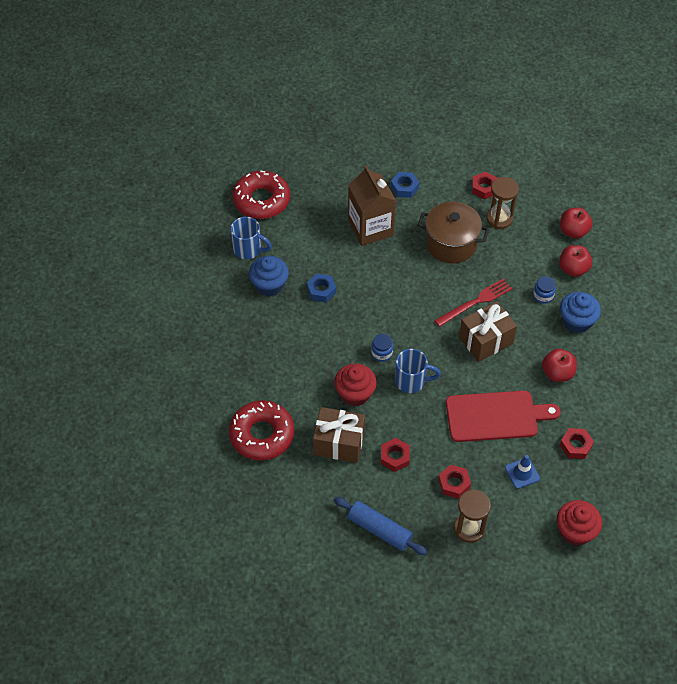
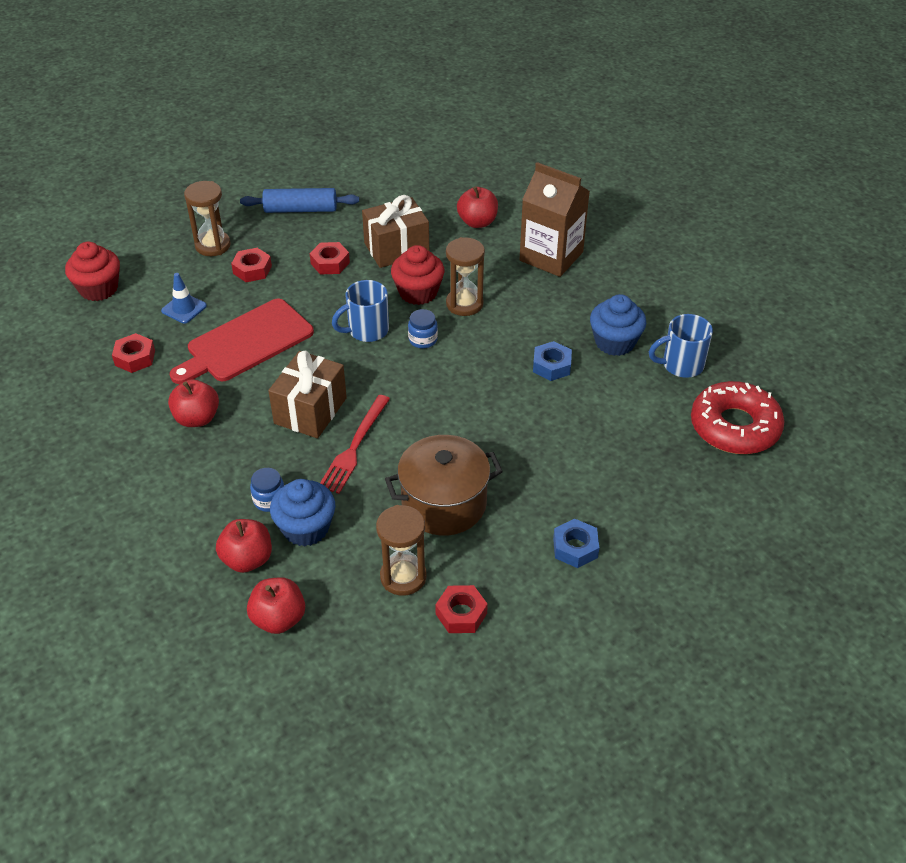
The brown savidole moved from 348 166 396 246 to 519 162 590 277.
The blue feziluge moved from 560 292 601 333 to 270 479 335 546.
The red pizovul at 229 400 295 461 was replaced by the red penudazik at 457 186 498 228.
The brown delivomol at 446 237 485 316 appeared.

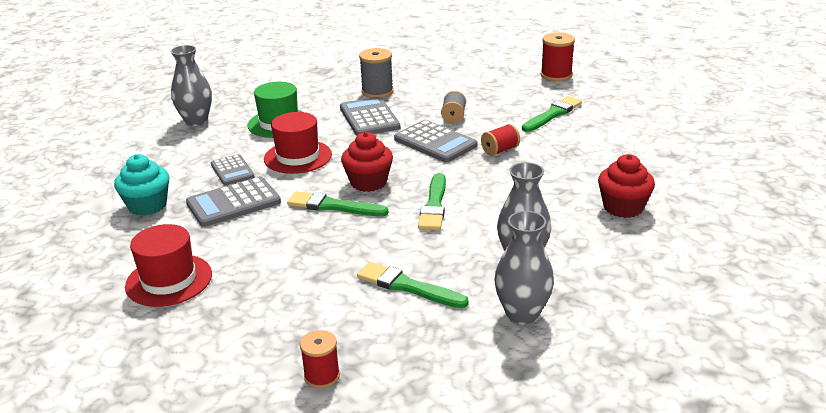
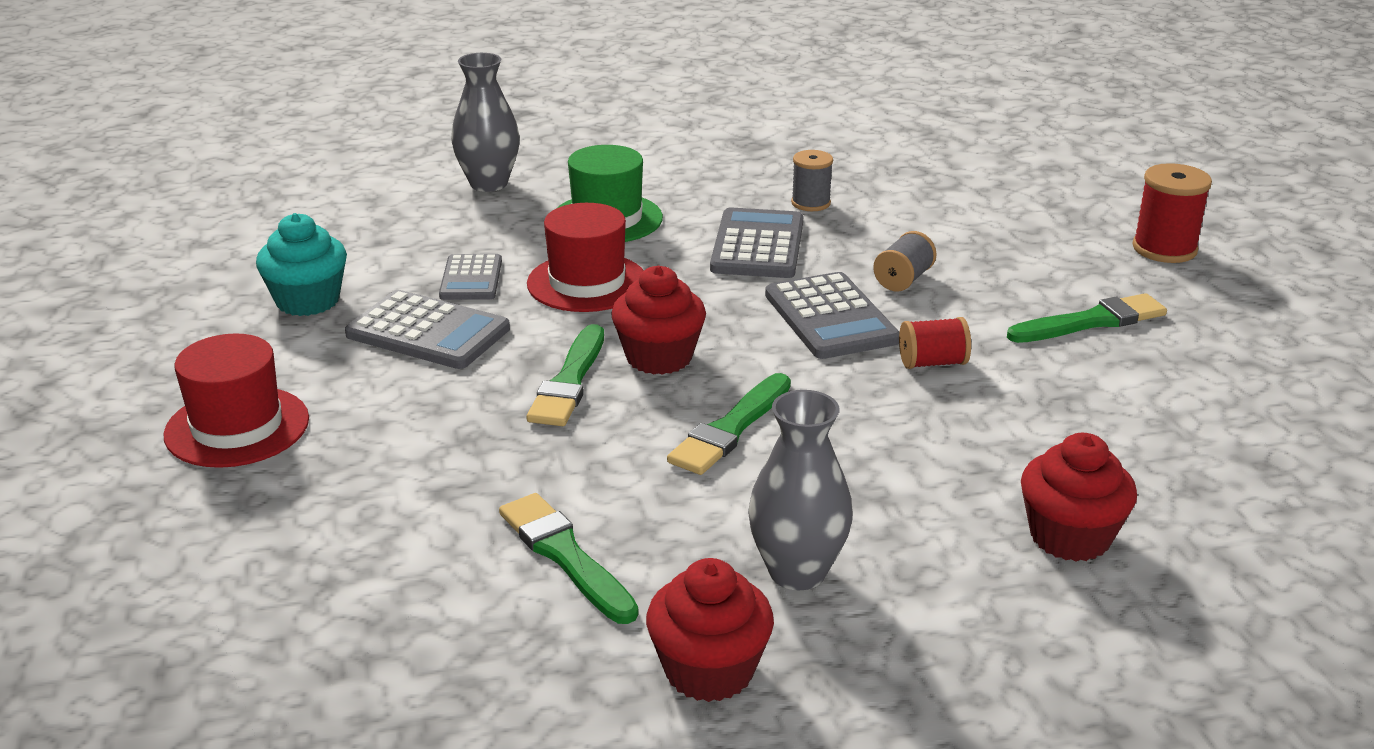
The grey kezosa at 359 48 394 98 changed to 0.66 times the size.
The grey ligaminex at 186 177 281 227 turned 150 degrees counterclockwise.
The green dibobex at 287 191 389 216 turned 120 degrees counterclockwise.
The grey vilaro at 494 211 554 324 was replaced by the red feziluge at 646 558 774 702.
The red kezosa at 300 330 340 389 disappeared.

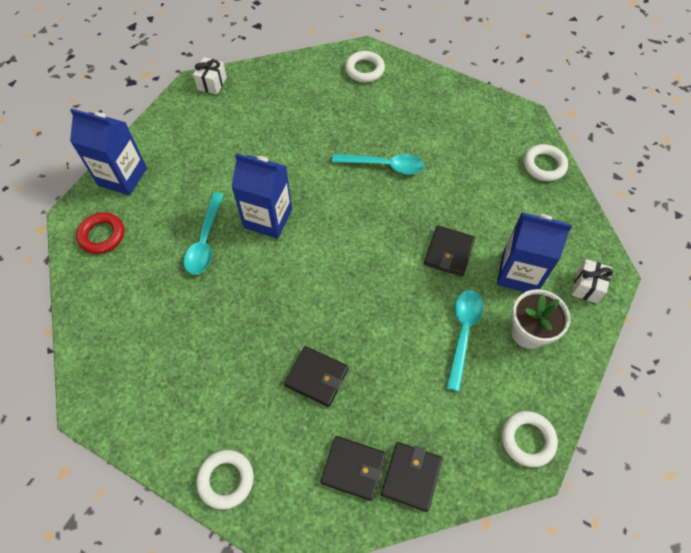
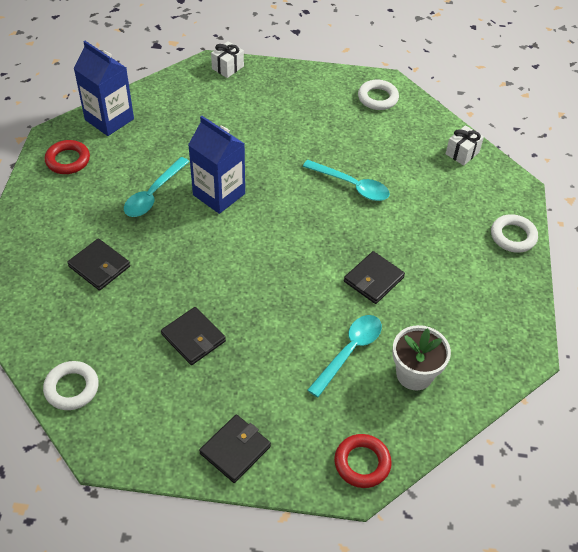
The blue savidole at 497 212 572 292 disappeared.
The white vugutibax moved from 572 259 613 304 to 446 125 484 166.
The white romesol at 502 411 558 467 became the red romesol at 334 434 392 488.
The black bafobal moved from 321 436 386 501 to 67 238 130 291.

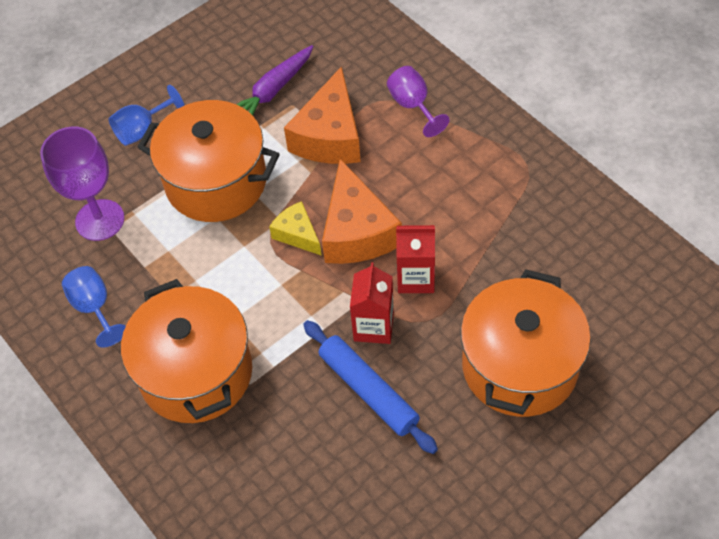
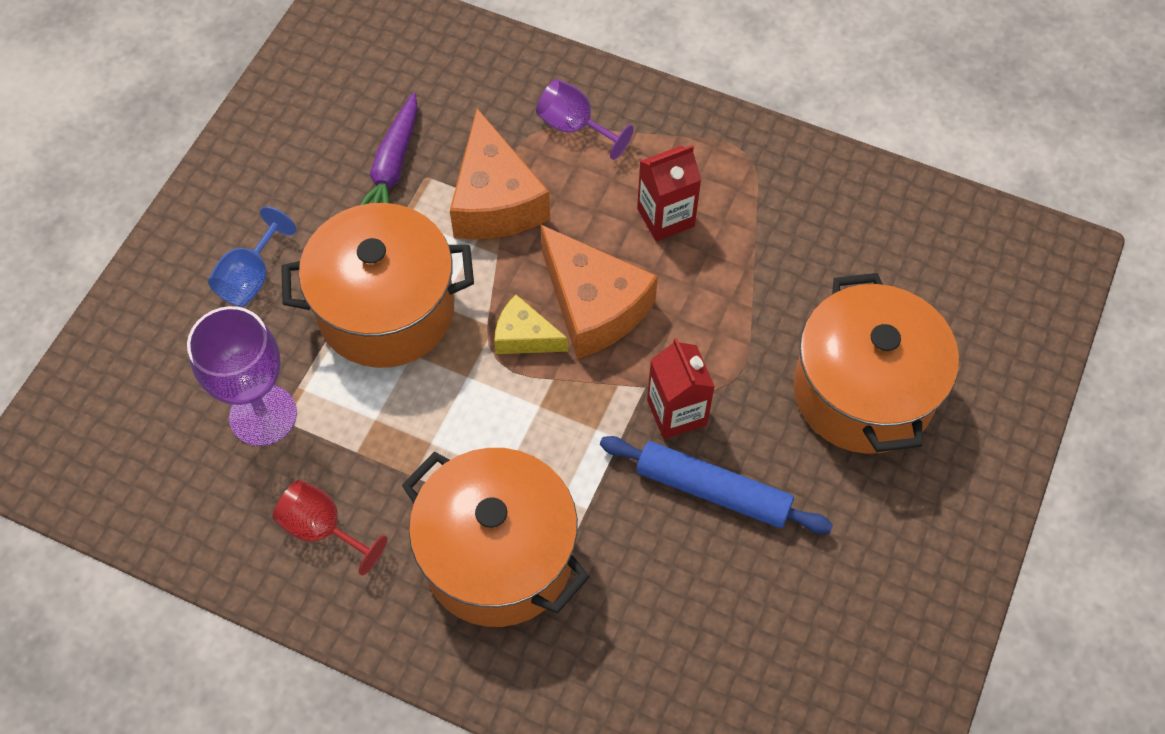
The red savidole moved from 396 225 435 293 to 637 145 701 241.
The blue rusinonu at 62 266 126 348 became the red rusinonu at 272 480 388 575.

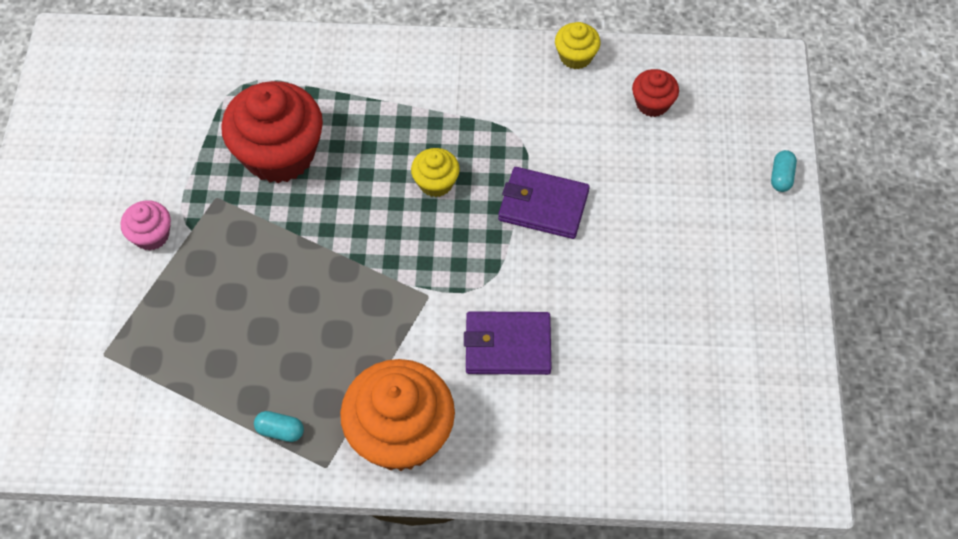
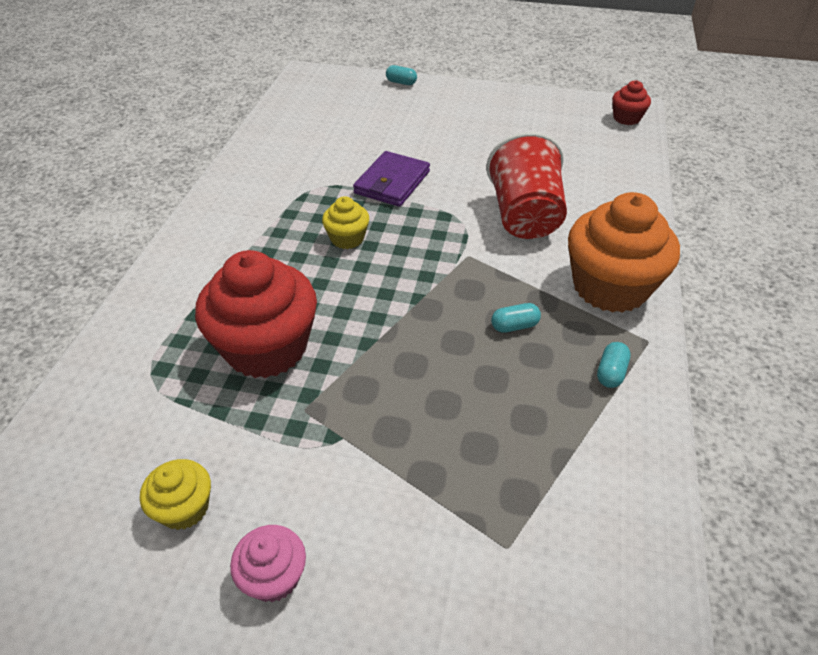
The yellow feziluge moved from 555 22 600 69 to 140 459 211 530.
The red feziluge moved from 632 69 679 117 to 612 80 651 125.
The pink feziluge moved from 121 200 171 251 to 230 525 306 602.
The purple bafobal at 464 311 551 375 was replaced by the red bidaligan at 486 132 567 239.
The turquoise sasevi at 491 303 541 333 appeared.

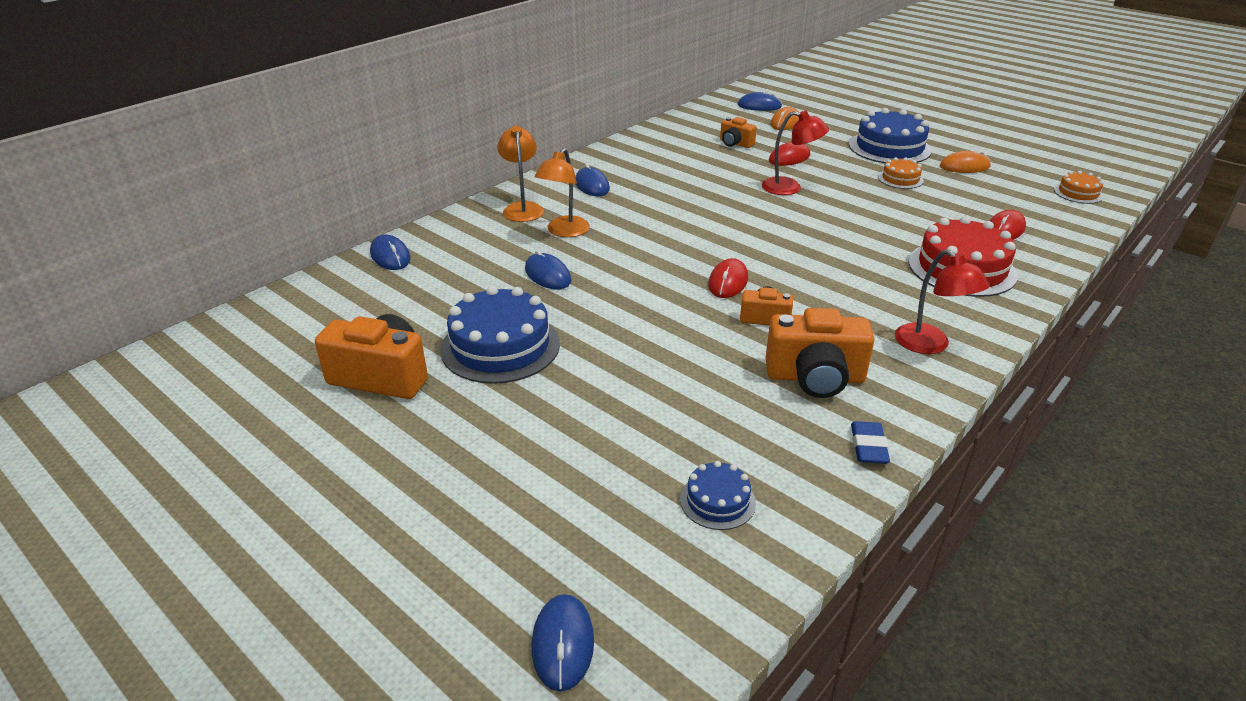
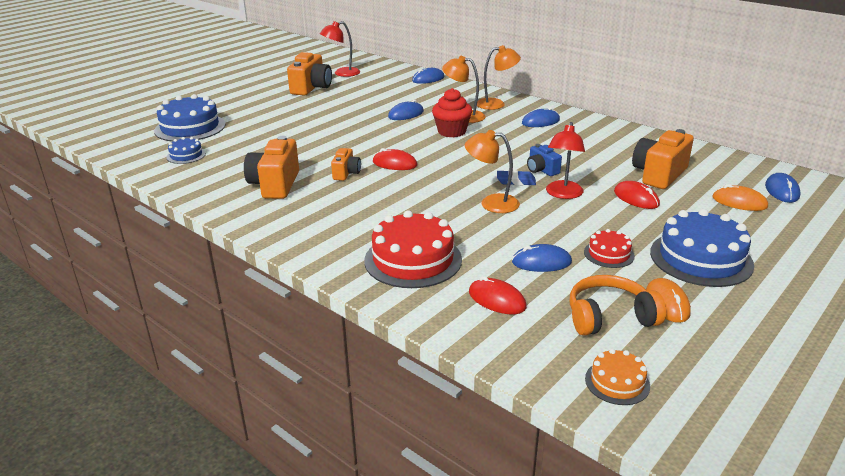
The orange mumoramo at 720 117 757 148 changed to 1.80 times the size.
The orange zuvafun at 878 157 924 189 became the red zuvafun at 584 229 635 268.
The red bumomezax moved from 895 249 990 354 to 320 21 360 77.
The blue zuvafun moved from 440 286 560 384 to 154 94 226 142.
The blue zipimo moved from 851 421 890 464 to 497 170 536 185.
The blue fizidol moved from 532 594 594 692 to 512 244 572 272.
The red feziluge at 432 88 472 137 appeared.
The orange bumomezax at 465 130 520 213 appeared.
The blue mumoramo at 527 144 562 176 appeared.
The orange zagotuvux at 570 275 666 336 appeared.

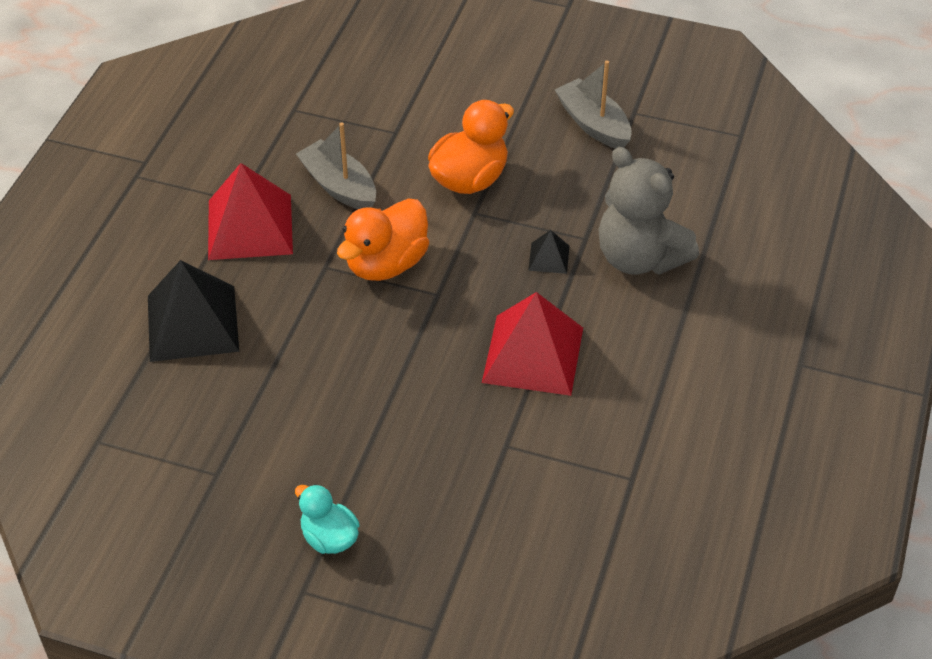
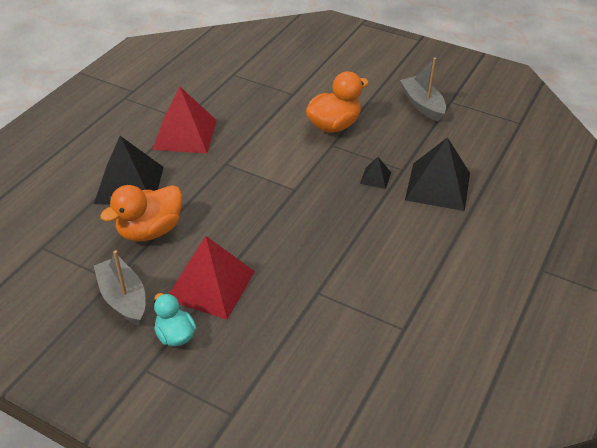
The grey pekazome moved from 296 122 376 209 to 94 250 146 325.
The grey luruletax at 598 147 699 275 was replaced by the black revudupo at 405 137 470 211.
The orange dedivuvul moved from 337 198 429 281 to 100 185 182 242.
The red revudupo moved from 482 292 583 396 to 169 236 255 320.

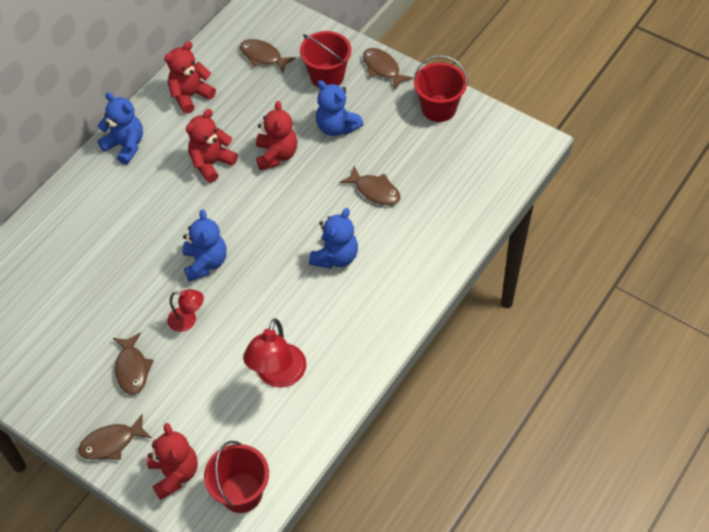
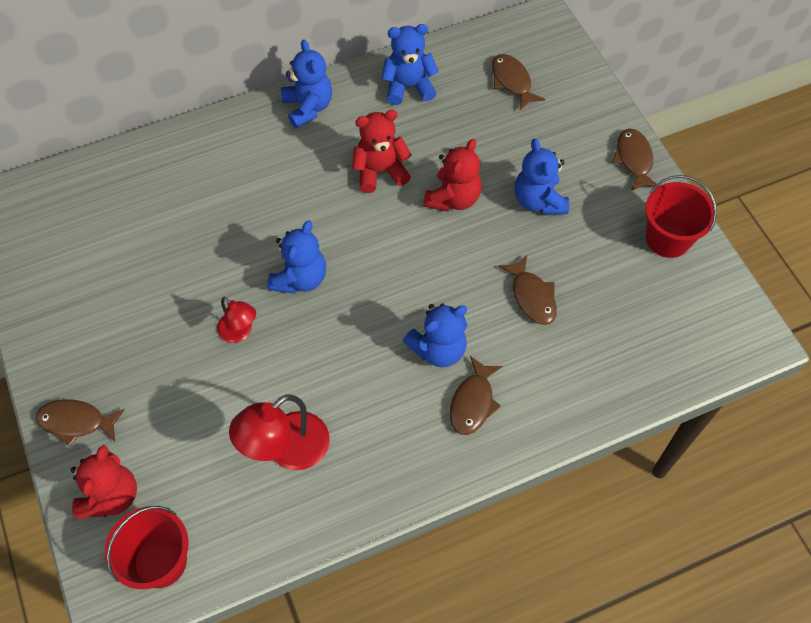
The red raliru at 300 31 351 88 disappeared.
The red luruletax at 164 41 216 114 became the blue luruletax at 381 24 439 105.
The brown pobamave moved from 113 332 154 395 to 450 356 503 435.

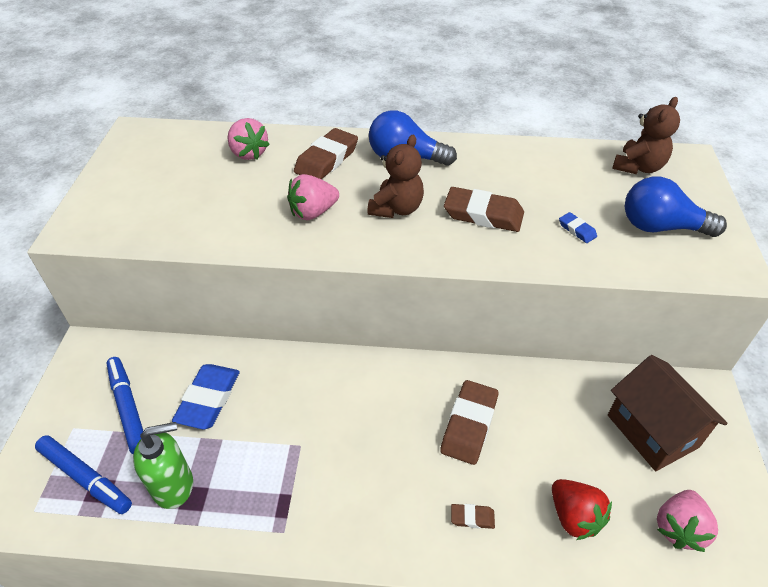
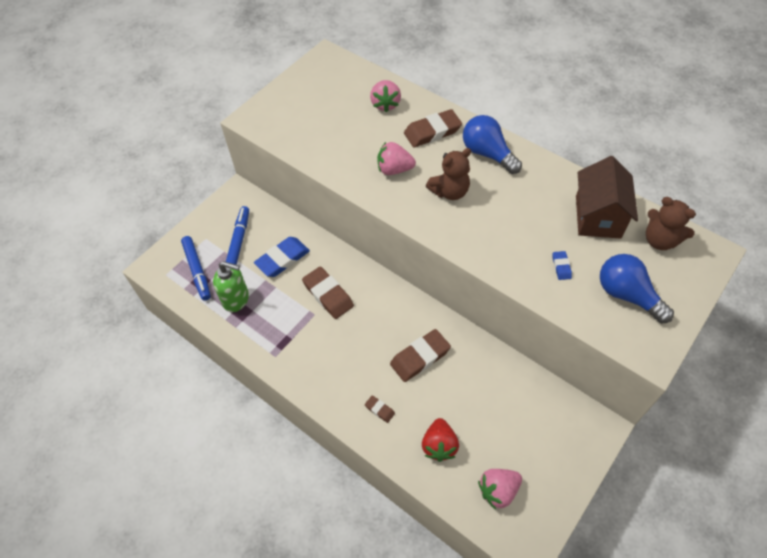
The brown luruletax at 612 97 680 174 turned 60 degrees clockwise.
The brown zipimo moved from 444 187 524 232 to 302 266 354 319.
The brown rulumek moved from 608 355 728 471 to 576 156 638 239.

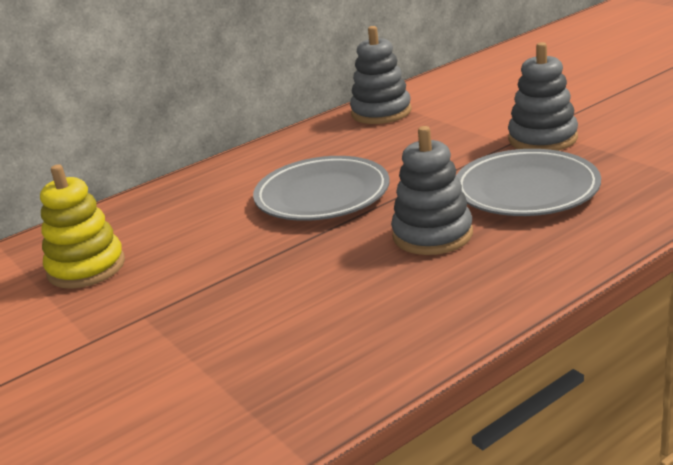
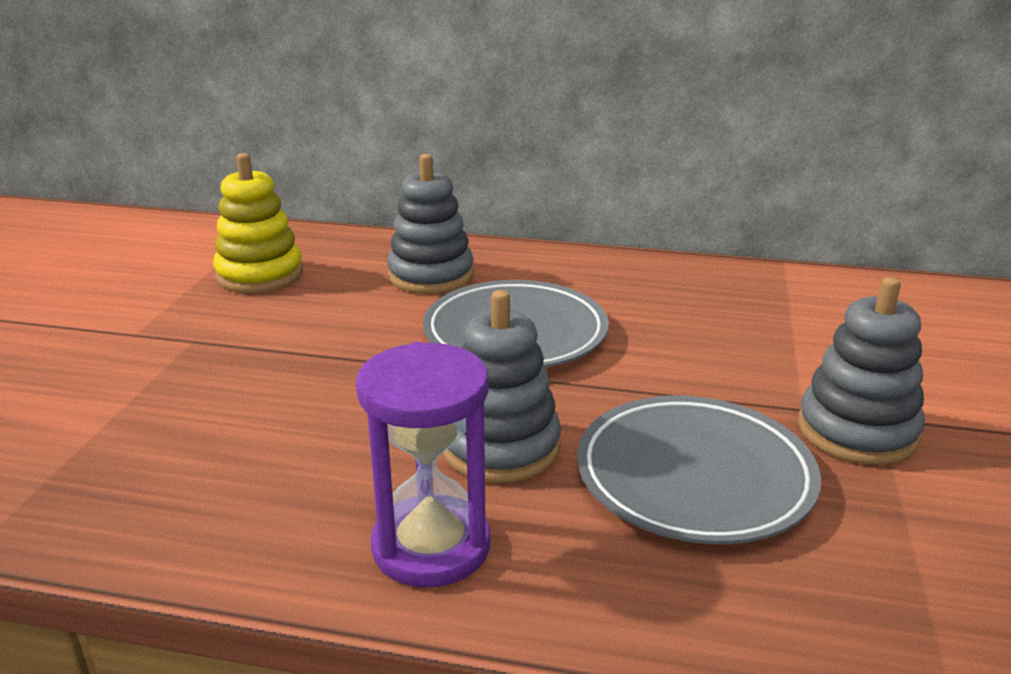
The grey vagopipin moved from 350 26 412 124 to 387 154 474 294.
The purple delivomol at 356 342 490 587 appeared.

